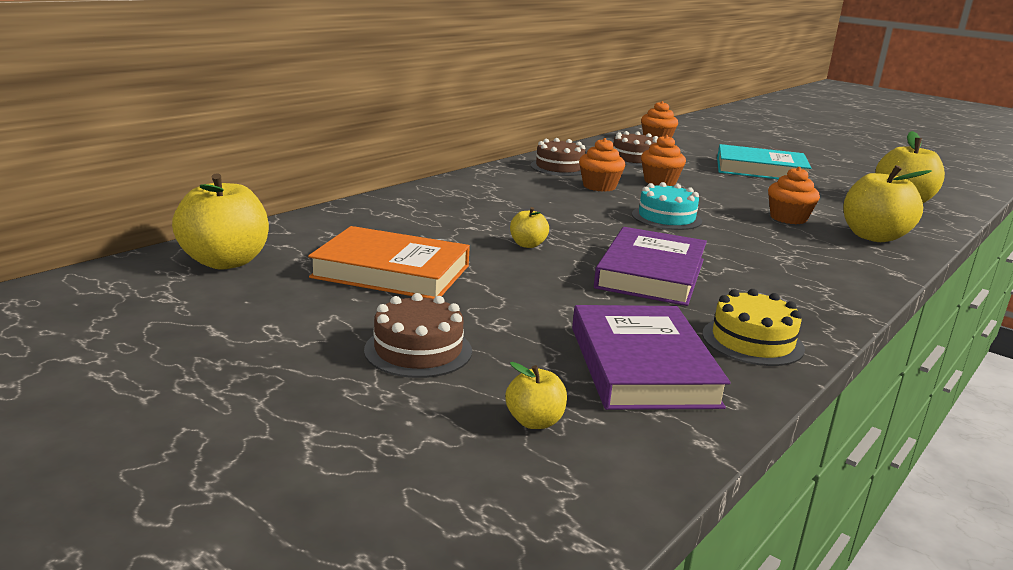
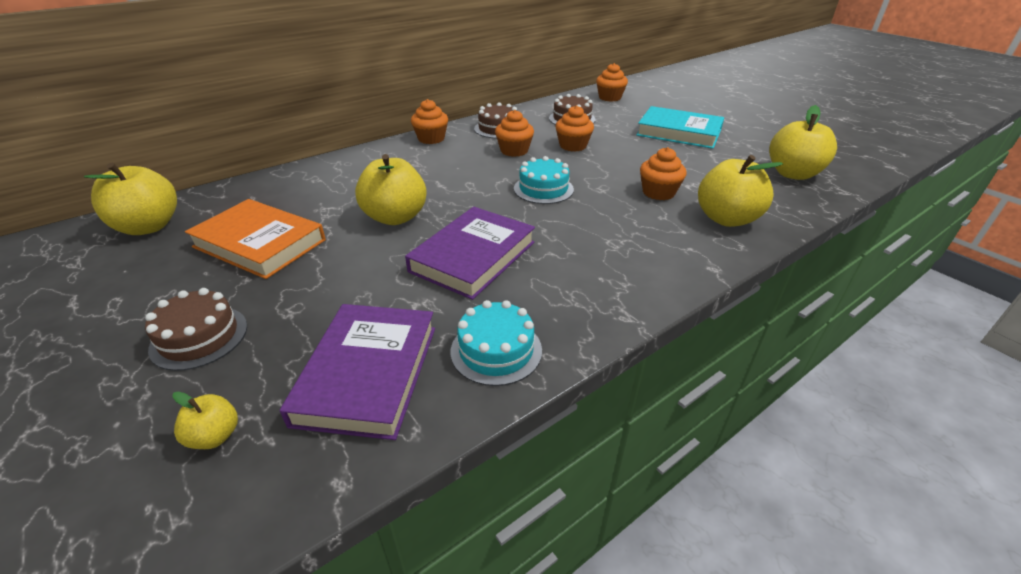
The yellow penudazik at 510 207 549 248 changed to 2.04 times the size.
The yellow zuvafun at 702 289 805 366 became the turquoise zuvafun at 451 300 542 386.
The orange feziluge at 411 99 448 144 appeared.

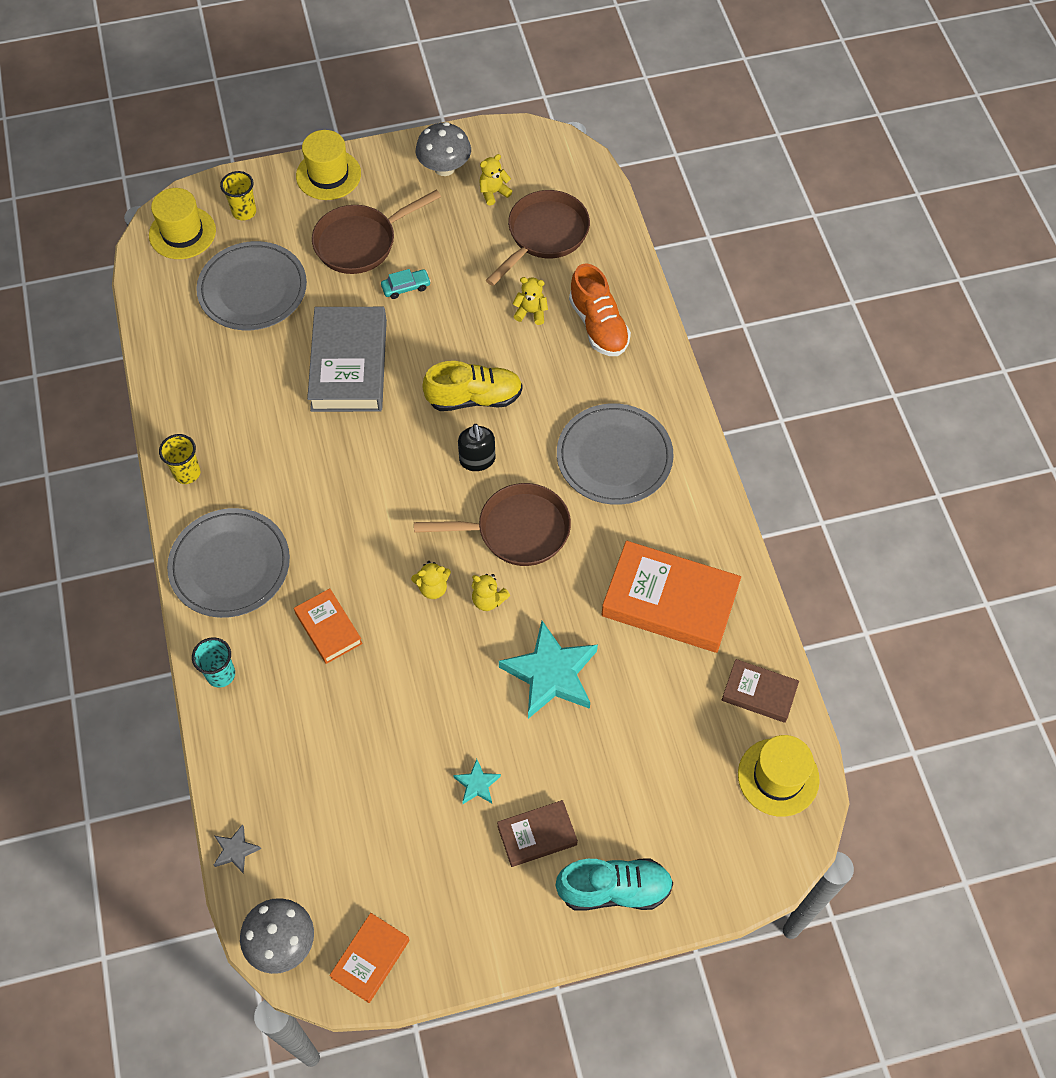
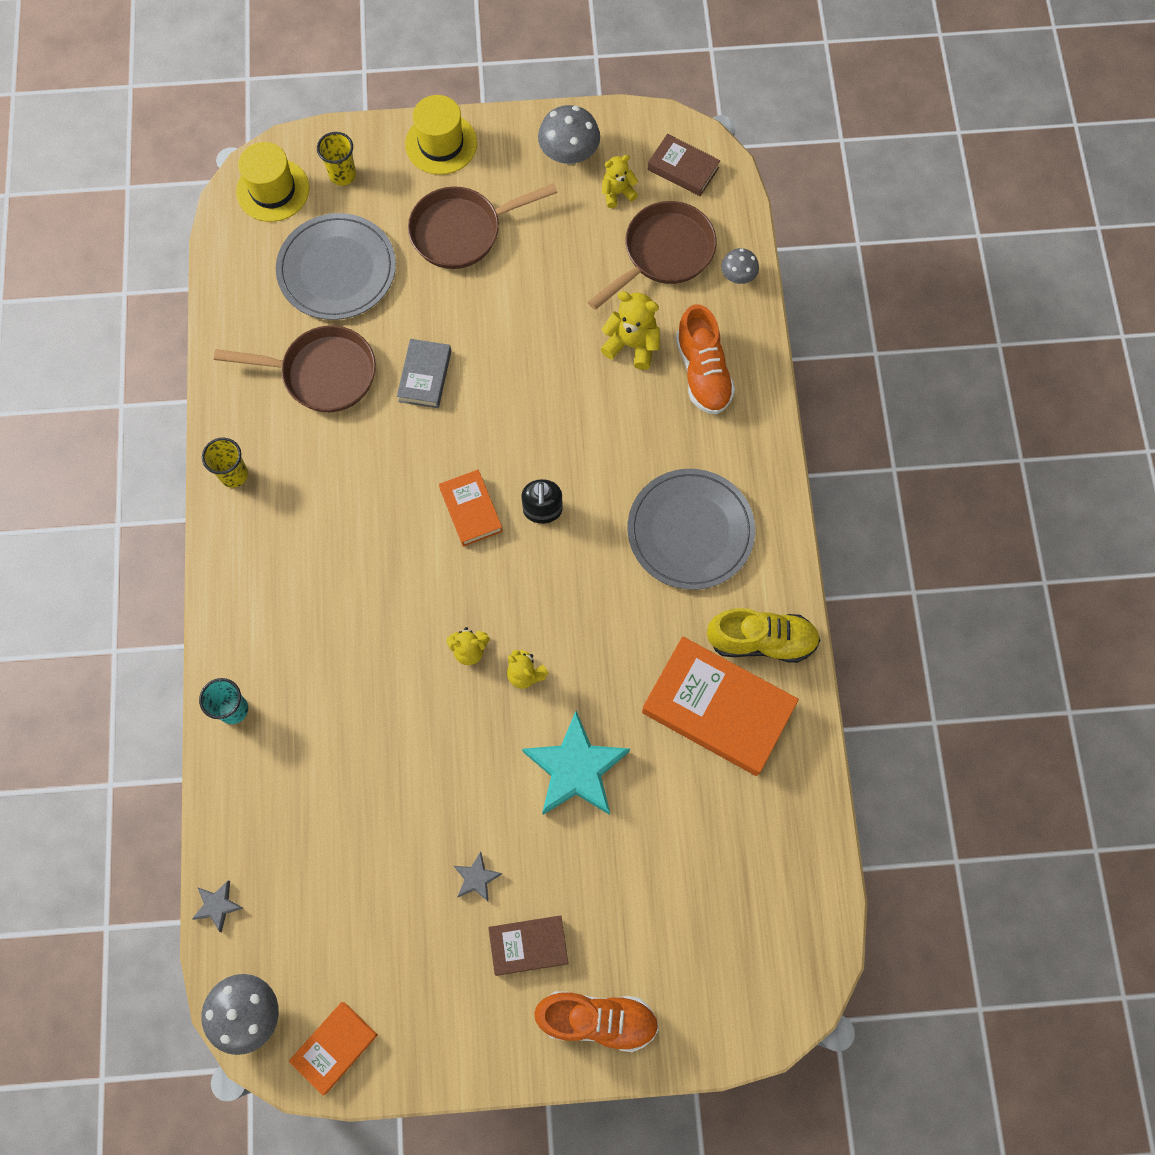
The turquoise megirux at 381 269 431 299 disappeared.
The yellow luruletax at 513 277 548 325 changed to 1.52 times the size.
The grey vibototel at 307 307 387 412 changed to 0.53 times the size.
The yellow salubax moved from 422 361 523 411 to 707 608 820 663.
The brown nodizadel moved from 414 483 571 566 to 214 325 376 412.
The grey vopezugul at 167 508 290 618 disappeared.
The orange vibototel moved from 294 588 363 664 to 439 470 503 547.
The brown vibototel moved from 722 659 799 723 to 648 134 720 196.
The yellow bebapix at 738 735 820 817 disappeared.
The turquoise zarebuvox at 453 759 501 804 became the grey zarebuvox at 454 852 502 901.
The turquoise salubax at 556 859 674 910 became the orange salubax at 534 991 659 1052.
The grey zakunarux at 721 248 759 284 appeared.

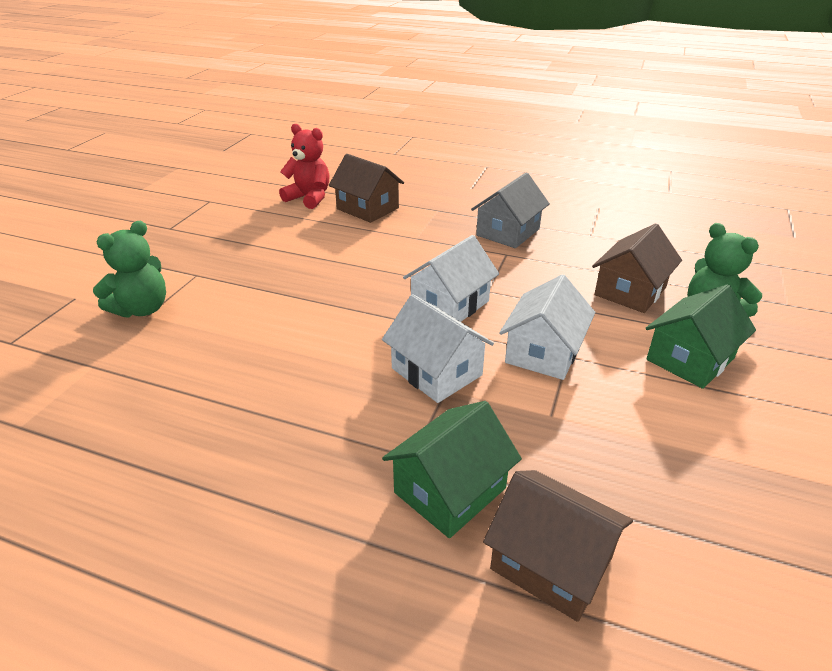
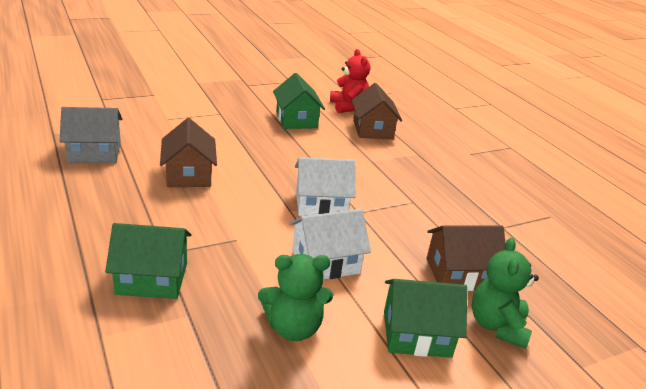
The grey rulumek moved from 471 172 550 248 to 60 107 122 163.
The green luruletax moved from 93 221 166 318 to 258 254 333 341.
The white rulumek at 382 294 494 403 disappeared.
The brown rulumek moved from 483 470 633 622 to 160 118 217 187.
The green rulumek at 273 73 325 129 appeared.

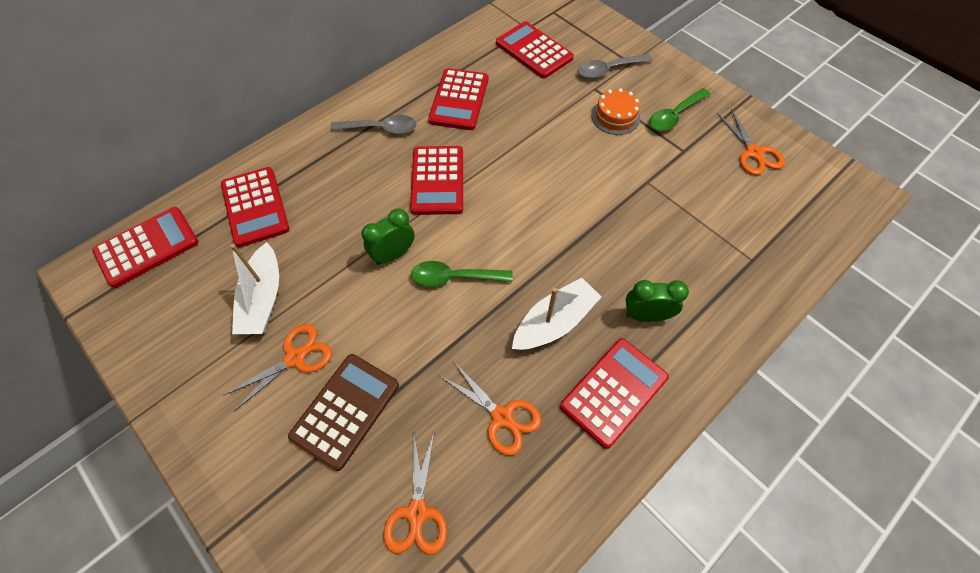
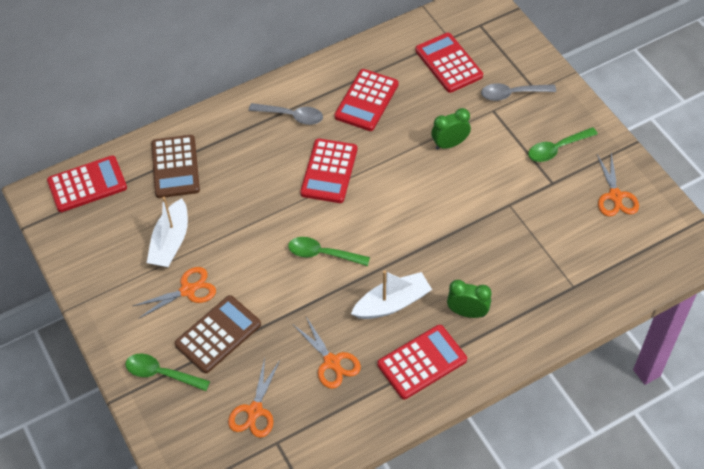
The orange zuvafun at 591 88 640 135 disappeared.
The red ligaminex at 221 167 289 247 became the brown ligaminex at 151 135 200 198.
The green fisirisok moved from 361 208 415 265 to 431 108 471 150.
The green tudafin at 125 354 210 391 appeared.

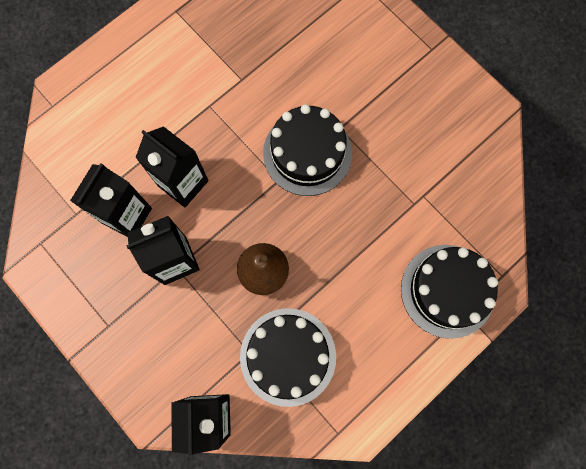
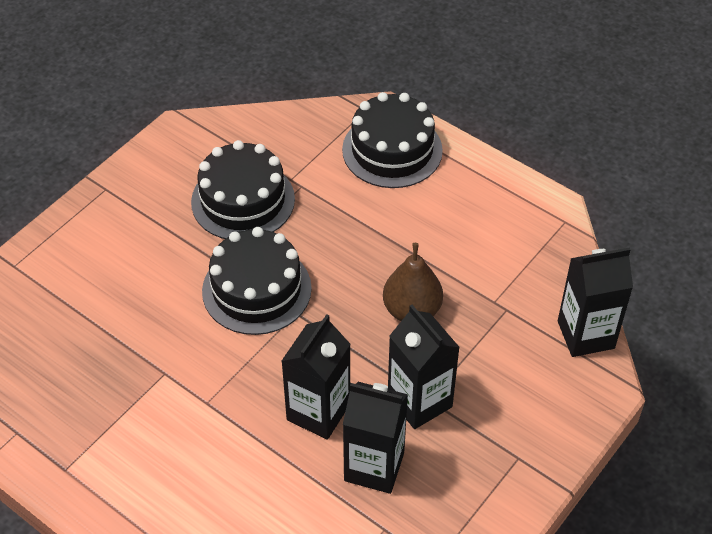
The black zuvafun moved from 240 308 336 407 to 191 140 295 239.

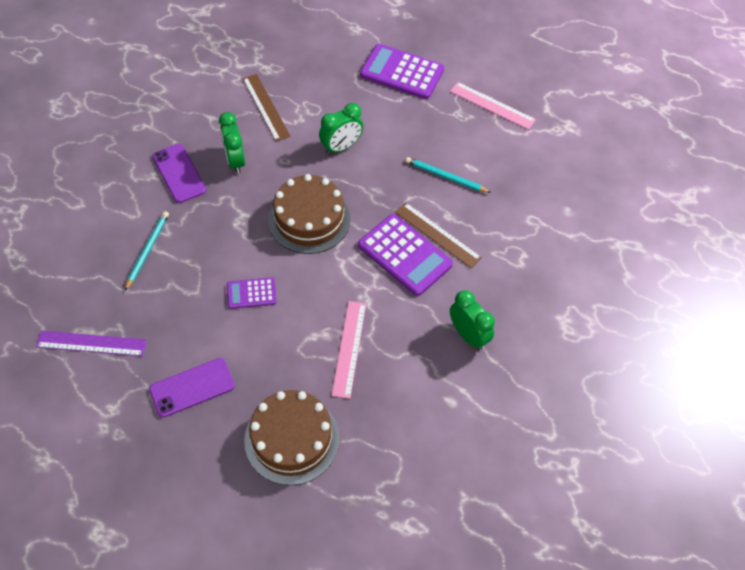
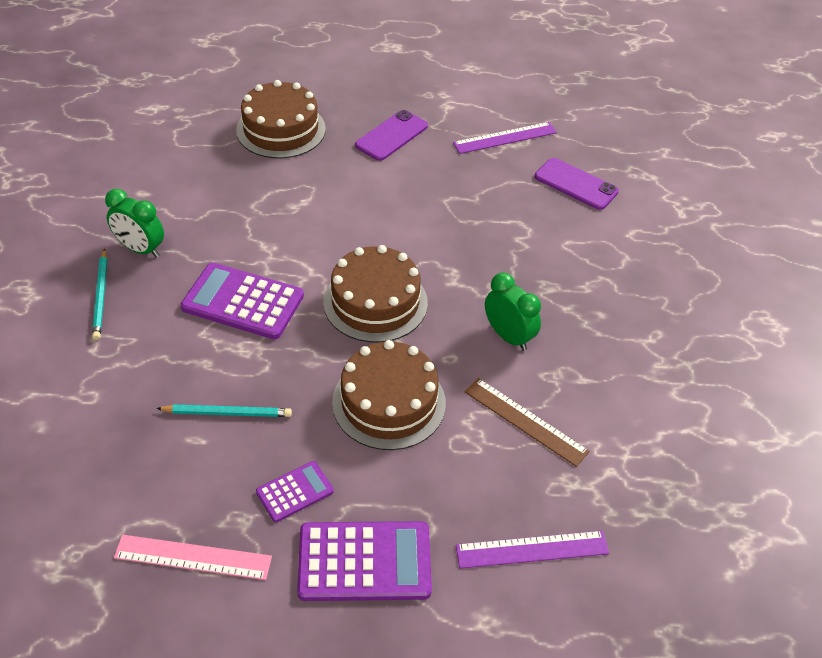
The green fisirisok at 319 103 363 155 was replaced by the brown zuvafun at 332 340 446 450.
The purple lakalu moved from 152 144 206 203 to 535 158 619 210.
The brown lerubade at 395 202 482 268 disappeared.
The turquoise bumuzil moved from 125 211 169 291 to 92 249 107 340.
The purple ligaminex moved from 227 277 277 309 to 256 461 334 522.
The pink lerubade at 332 301 366 399 disappeared.
The purple lerubade at 456 531 609 569 appeared.

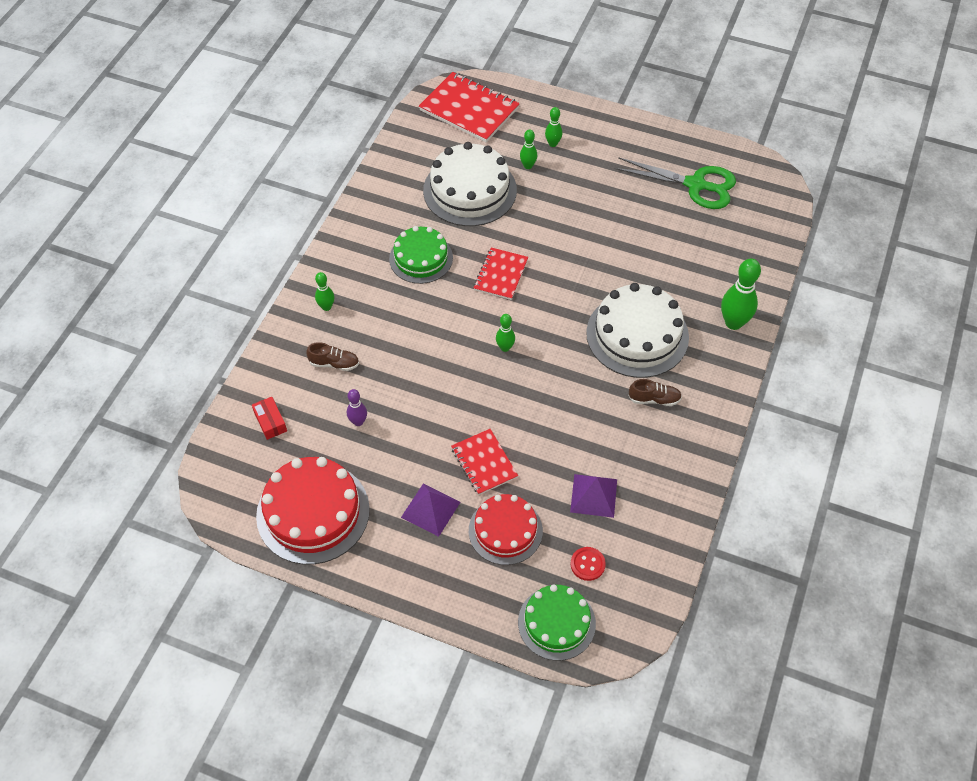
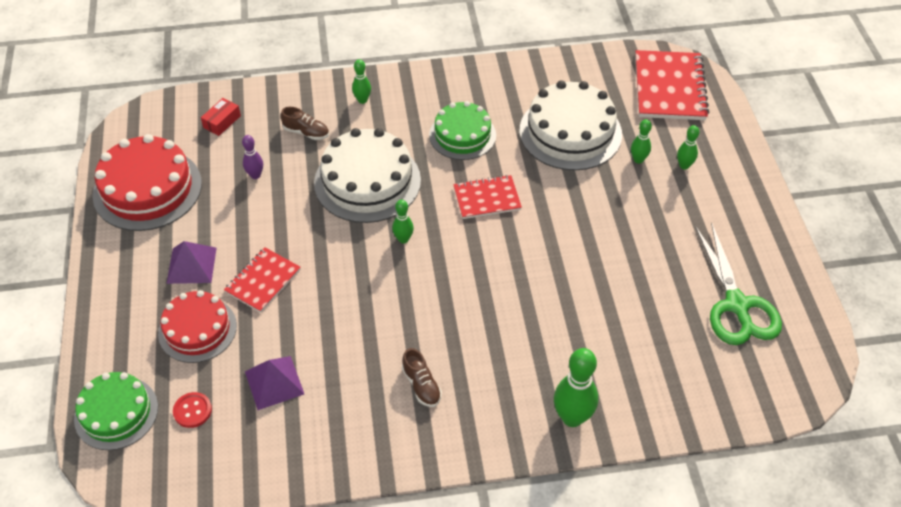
The white zuvafun moved from 586 283 689 378 to 314 128 421 223.
The brown salubax at 306 342 359 371 turned 45 degrees counterclockwise.

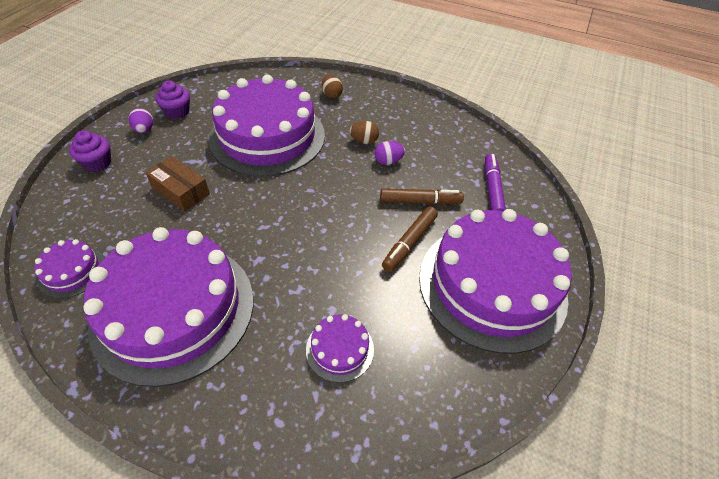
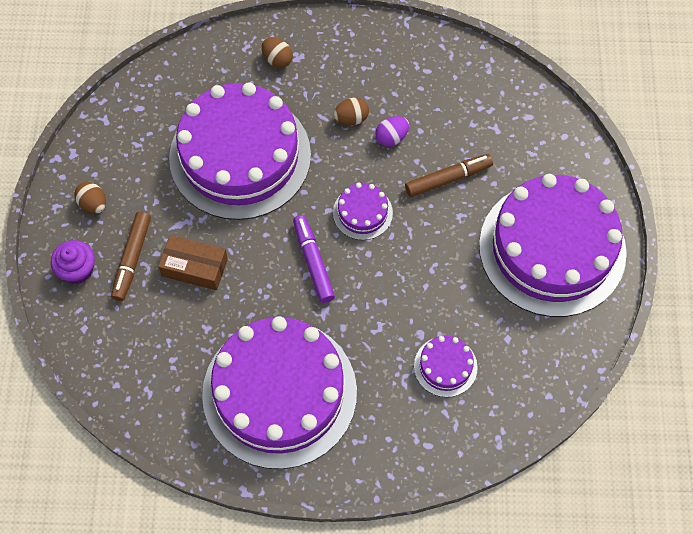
The purple feziluge at 155 81 190 119 disappeared.
The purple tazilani at 128 108 153 133 became the brown tazilani at 74 182 106 214.
The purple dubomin moved from 485 154 506 211 to 293 215 335 303.
The brown dubomin moved from 382 206 438 272 to 111 212 151 301.
The purple zuvafun moved from 34 239 104 298 to 333 183 393 240.

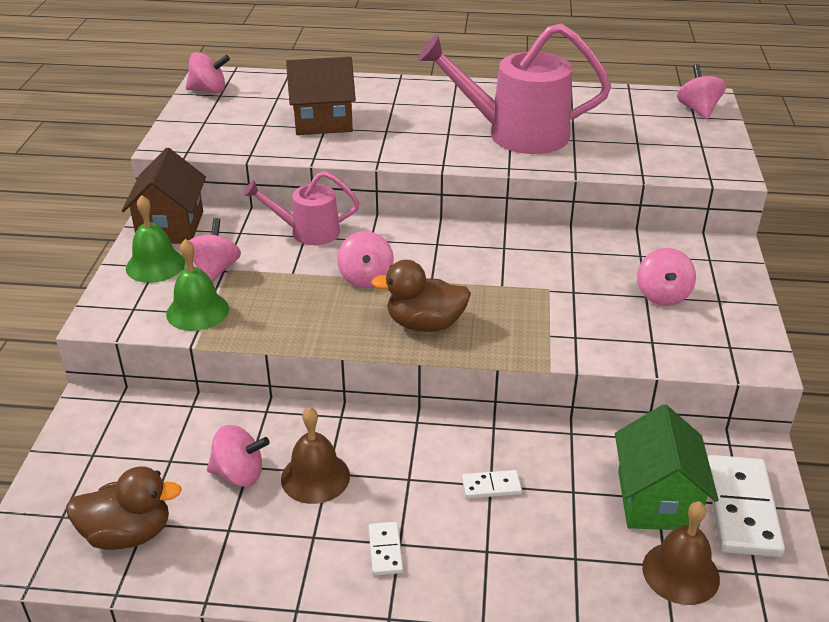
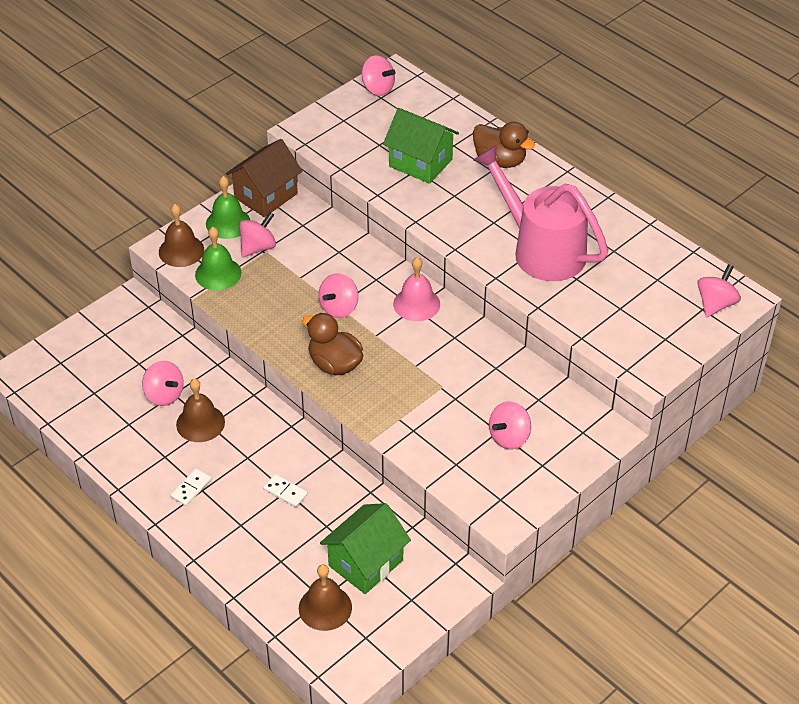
The brown rulumek at 286 57 356 135 became the green rulumek at 383 108 459 184.
The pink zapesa at 244 171 359 245 disappeared.
The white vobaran at 708 455 785 557 disappeared.
The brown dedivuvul moved from 66 466 182 550 to 473 122 535 168.
The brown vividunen at 159 204 204 267 appeared.
The pink vividunen at 393 257 440 321 appeared.

